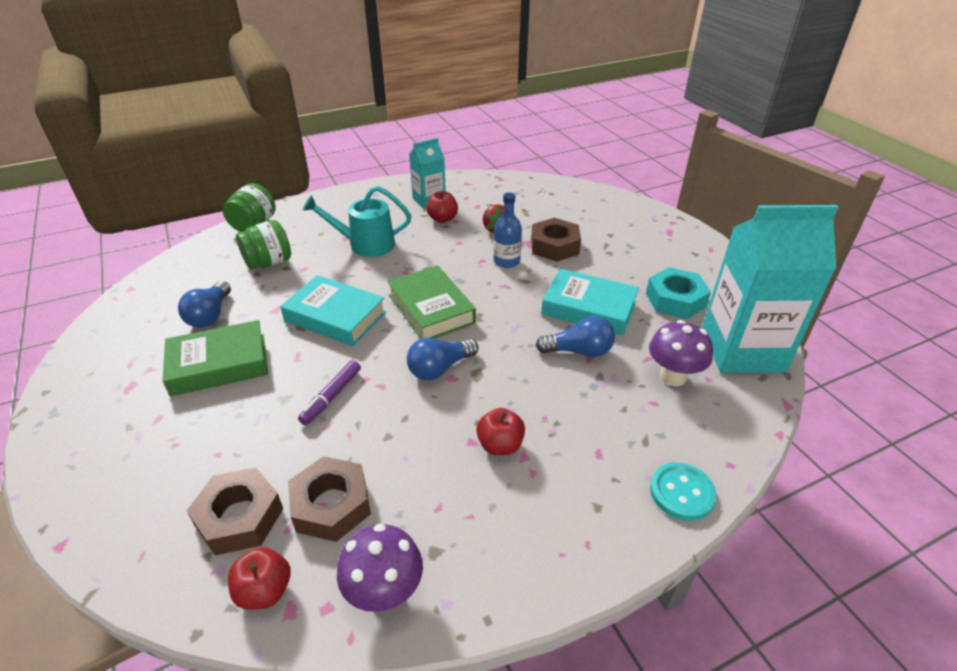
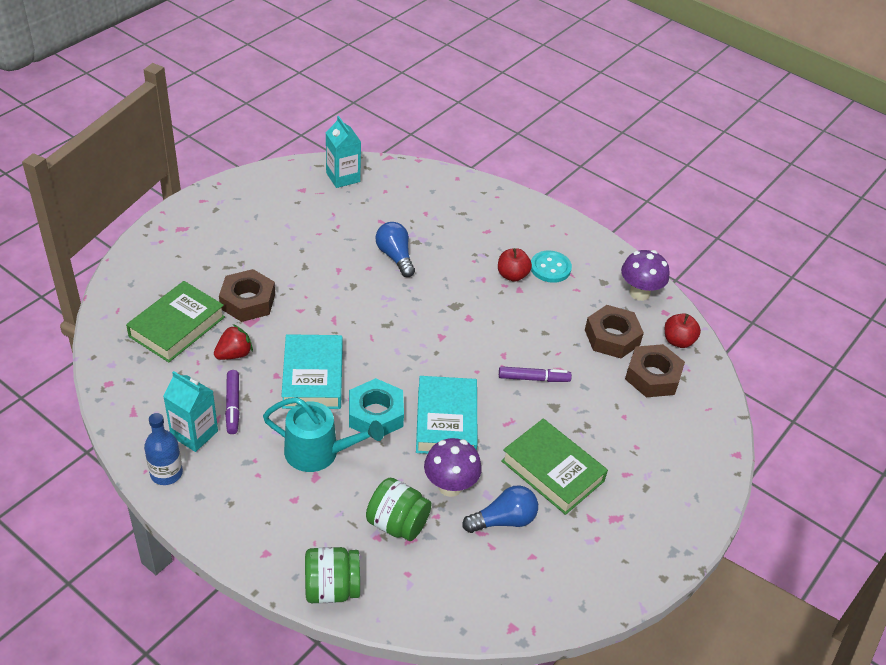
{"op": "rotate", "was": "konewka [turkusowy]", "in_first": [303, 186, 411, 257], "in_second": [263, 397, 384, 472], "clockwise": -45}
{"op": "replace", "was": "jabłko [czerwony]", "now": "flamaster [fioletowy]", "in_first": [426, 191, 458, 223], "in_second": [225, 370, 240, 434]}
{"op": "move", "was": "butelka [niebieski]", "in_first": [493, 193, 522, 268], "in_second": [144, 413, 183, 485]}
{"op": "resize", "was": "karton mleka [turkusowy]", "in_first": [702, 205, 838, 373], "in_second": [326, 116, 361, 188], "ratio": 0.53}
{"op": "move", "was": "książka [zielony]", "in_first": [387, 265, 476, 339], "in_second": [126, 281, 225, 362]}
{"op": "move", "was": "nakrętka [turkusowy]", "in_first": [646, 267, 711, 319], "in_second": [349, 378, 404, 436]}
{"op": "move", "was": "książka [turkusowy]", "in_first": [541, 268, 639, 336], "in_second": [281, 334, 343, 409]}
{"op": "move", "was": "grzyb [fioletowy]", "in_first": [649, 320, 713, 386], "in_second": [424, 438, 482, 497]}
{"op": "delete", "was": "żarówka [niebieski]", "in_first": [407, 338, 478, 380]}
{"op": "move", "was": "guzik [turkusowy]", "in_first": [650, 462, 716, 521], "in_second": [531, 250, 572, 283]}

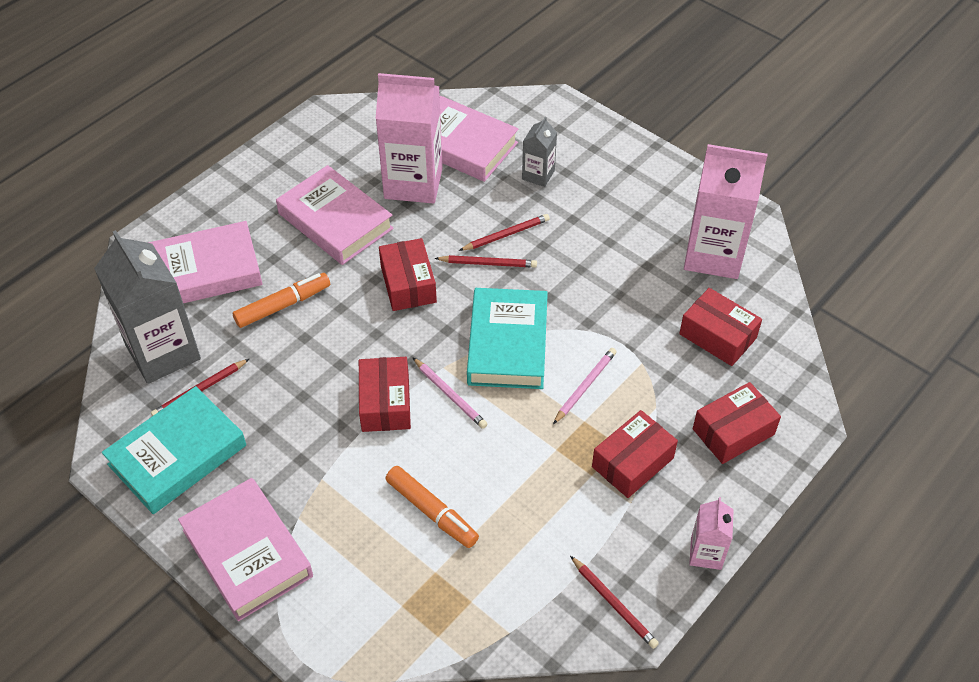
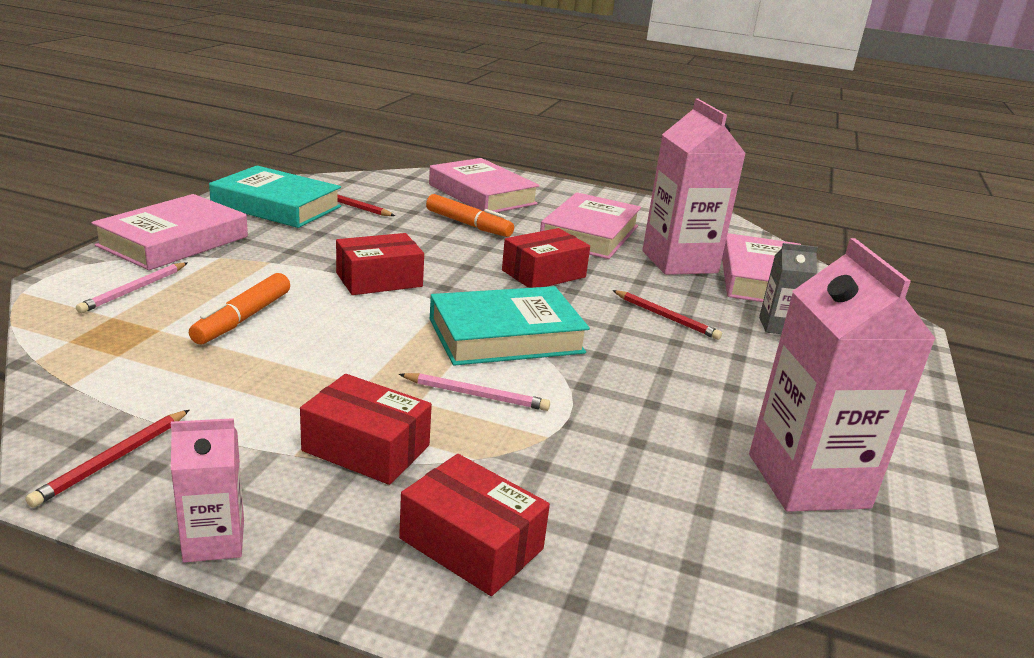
{"op": "delete", "was": "karton mleka [szary]", "in_first": [94, 230, 201, 384]}
{"op": "delete", "was": "ołówek [czerwony]", "in_first": [435, 255, 537, 268]}
{"op": "delete", "was": "pudełko [czerwony]", "in_first": [679, 288, 762, 366]}
{"op": "move", "was": "ołówek [różowy]", "in_first": [413, 358, 487, 429], "in_second": [76, 262, 188, 313]}

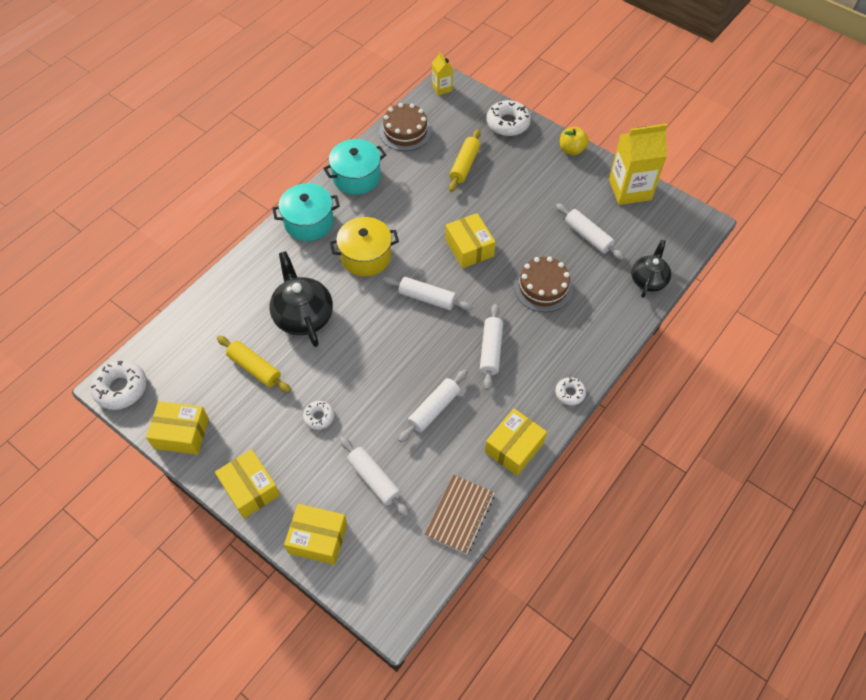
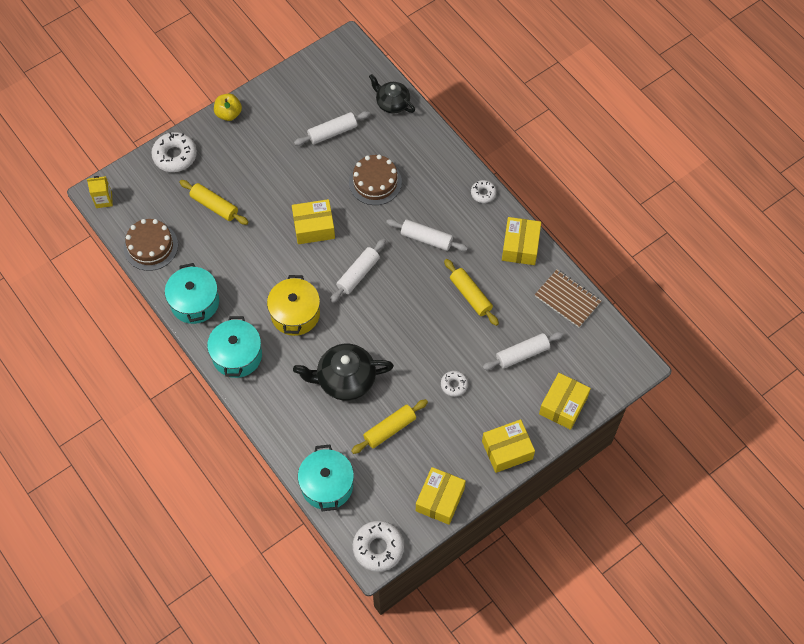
{"op": "delete", "was": "karton mleka [żółty]", "in_first": [609, 124, 667, 205]}
{"op": "recolor", "was": "wałek do ciasta [biały]", "now": "wałek do ciasta [żółty]", "in_first": [399, 369, 468, 443], "in_second": [444, 259, 499, 326]}
{"op": "rotate", "was": "pudełko [żółty]", "in_first": [485, 409, 547, 476], "in_second": [502, 217, 541, 265], "clockwise": 45}
{"op": "insert", "now": "garnek [turkusowy]", "in_second": [298, 444, 354, 511]}

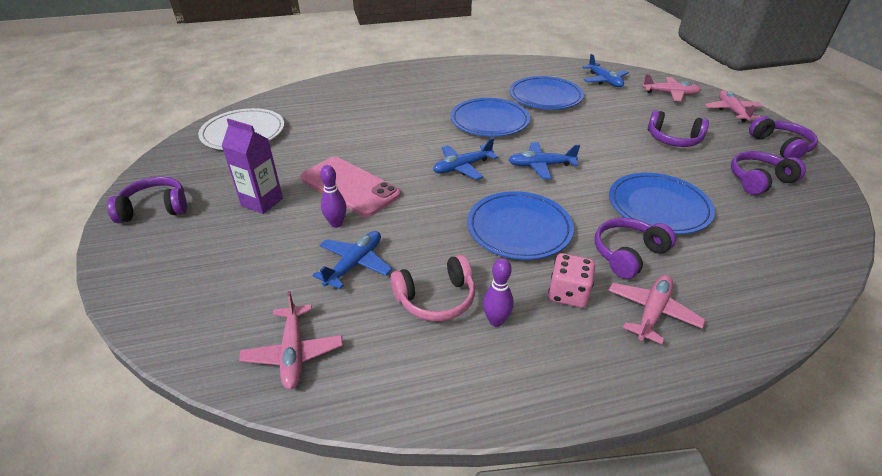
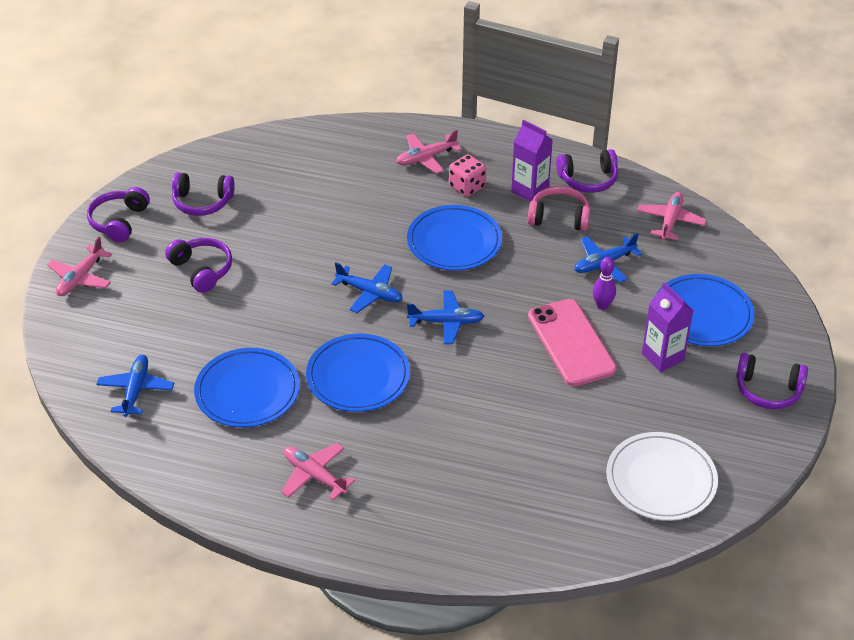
{"op": "move", "was": "samolot [różowy]", "in_first": [642, 74, 701, 101], "in_second": [281, 443, 355, 500]}
{"op": "move", "was": "talerz [niebieski]", "in_first": [609, 173, 715, 234], "in_second": [657, 274, 754, 346]}
{"op": "move", "was": "słuchawki [fioletowy]", "in_first": [595, 218, 676, 279], "in_second": [556, 149, 618, 193]}
{"op": "replace", "was": "kręgiel [fioletowy]", "now": "karton mleka [fioletowy]", "in_first": [483, 258, 514, 327], "in_second": [511, 120, 553, 202]}

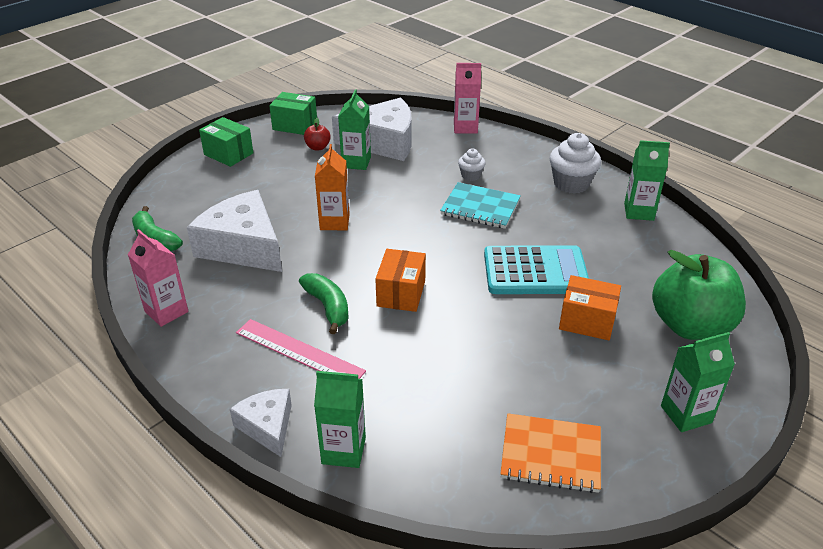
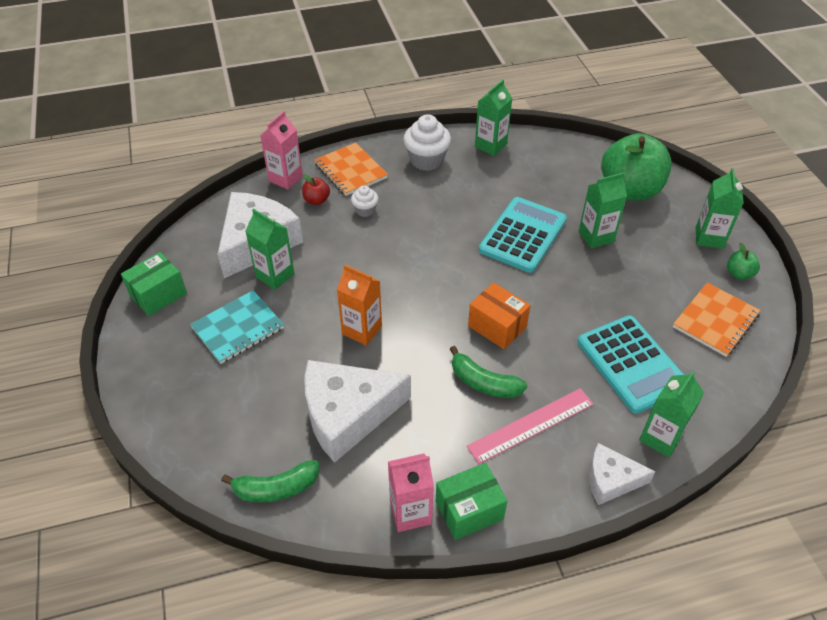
{"op": "move", "was": "pudełko [zielony]", "in_first": [199, 117, 253, 167], "in_second": [436, 463, 507, 540]}
{"op": "move", "was": "jabłko [czerwony]", "in_first": [304, 117, 331, 150], "in_second": [302, 174, 330, 205]}
{"op": "move", "was": "zeszyt [turkusowy]", "in_first": [440, 182, 521, 229], "in_second": [190, 290, 284, 364]}
{"op": "rotate", "was": "banan [zielony]", "in_first": [299, 273, 349, 334], "in_second": [450, 346, 527, 398], "clockwise": -150}
{"op": "replace", "was": "pudełko [pomarańczowy]", "now": "karton mleka [zielony]", "in_first": [559, 275, 621, 340], "in_second": [579, 173, 627, 249]}
{"op": "insert", "now": "zeszyt [pomarańczowy]", "in_second": [314, 142, 388, 196]}
{"op": "insert", "now": "jabłko [zielony]", "in_second": [727, 243, 760, 280]}
{"op": "insert", "now": "kalkulator [turkusowy]", "in_second": [578, 315, 684, 414]}

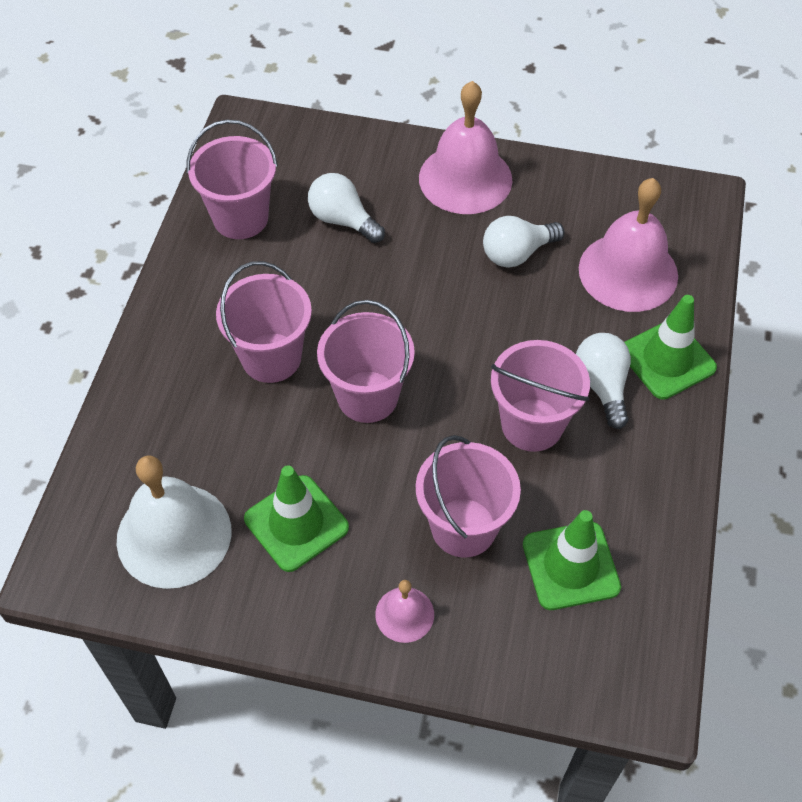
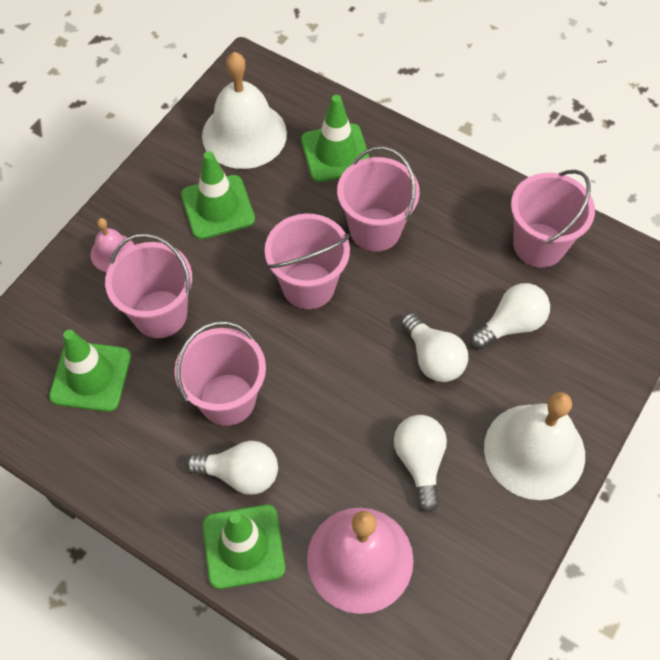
{"op": "recolor", "was": "dzwonek [różowy]", "now": "dzwonek [biały]", "in_first": [419, 81, 512, 214], "in_second": [484, 392, 585, 500]}
{"op": "insert", "now": "pachołek [zielony]", "in_second": [301, 95, 370, 182]}
{"op": "insert", "now": "żarówka [biały]", "in_second": [401, 313, 468, 382]}

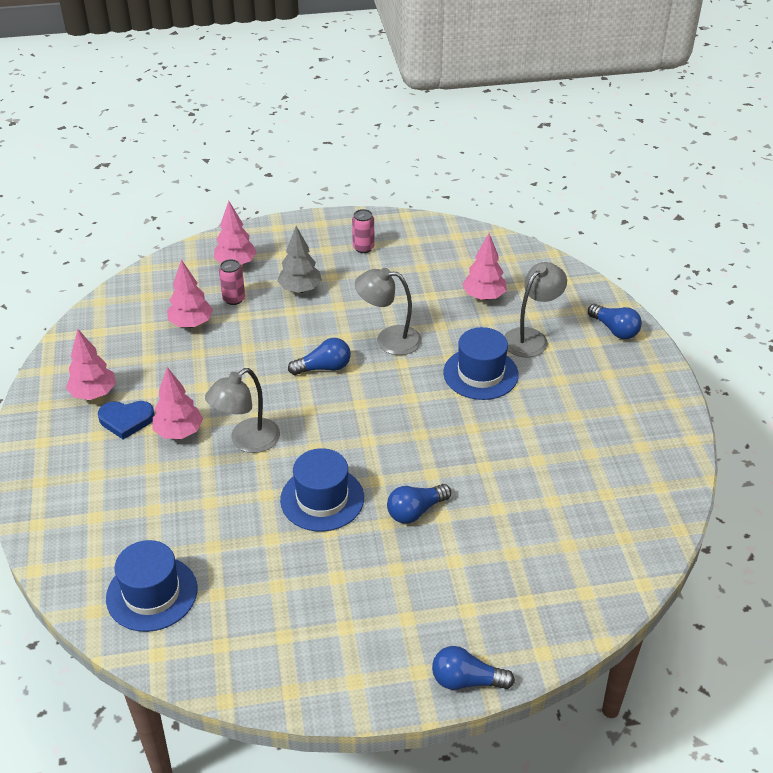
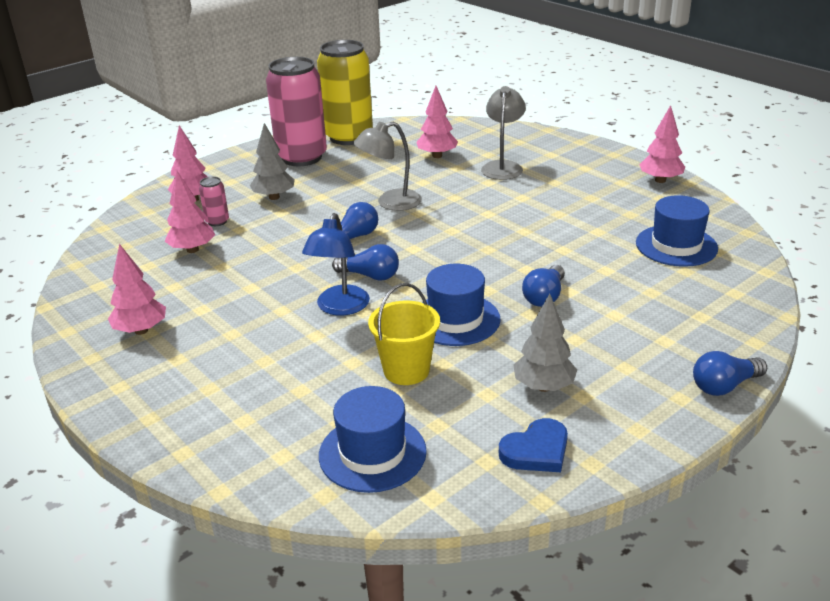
{"op": "resize", "was": "puszka [różowy]", "in_first": [352, 209, 374, 253], "in_second": [266, 57, 327, 166], "ratio": 2.41}
{"op": "move", "was": "żarówka [niebieski]", "in_first": [588, 304, 642, 339], "in_second": [332, 244, 399, 281]}
{"op": "move", "was": "kapelusz [niebieski]", "in_first": [443, 327, 519, 400], "in_second": [636, 195, 718, 267]}
{"op": "move", "was": "drzewko [różowy]", "in_first": [152, 367, 203, 439], "in_second": [639, 105, 685, 183]}
{"op": "recolor", "was": "lampka [szary]", "now": "lampka [niebieski]", "in_first": [205, 368, 280, 453], "in_second": [302, 213, 370, 316]}
{"op": "move", "was": "serce [niebieski]", "in_first": [98, 401, 155, 440], "in_second": [499, 418, 568, 472]}
{"op": "insert", "now": "puszka [żółty]", "in_second": [317, 40, 373, 145]}
{"op": "insert", "now": "wiadro [żółty]", "in_second": [368, 283, 440, 385]}
{"op": "insert", "now": "drzewko [szary]", "in_second": [513, 294, 577, 392]}

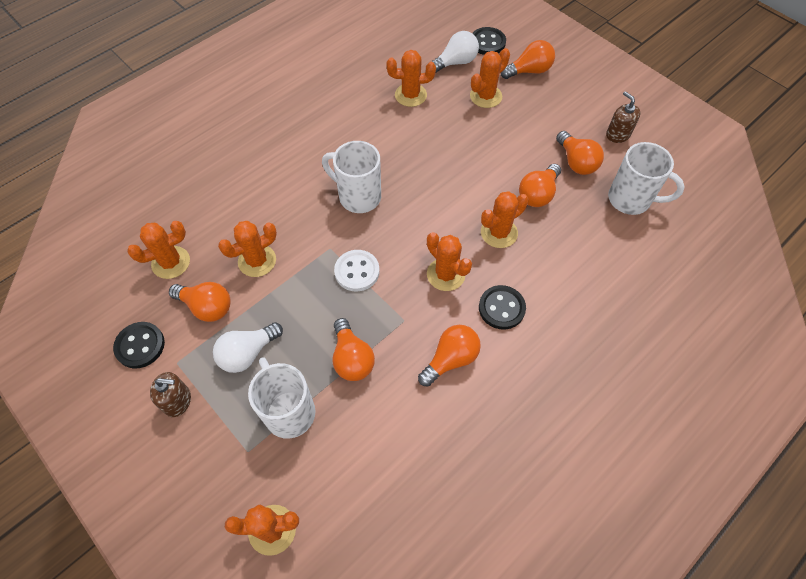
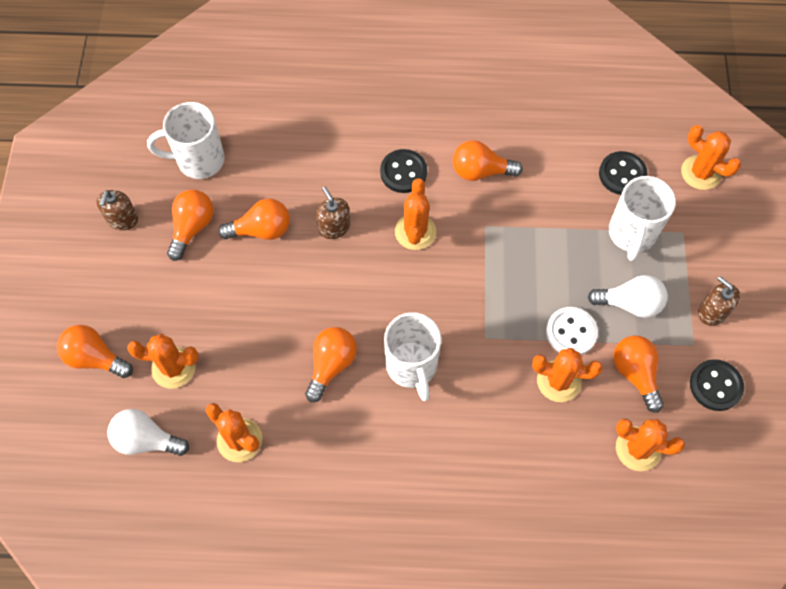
{"op": "move", "was": "guzik [czarny]", "in_first": [472, 27, 506, 55], "in_second": [599, 151, 648, 195]}
{"op": "rotate", "was": "kubek [biały]", "in_first": [608, 142, 685, 215], "in_second": [147, 102, 225, 179], "clockwise": -75}
{"op": "replace", "was": "kaktus [pomarańczowy]", "now": "dozownik mydła [brązowy]", "in_first": [481, 191, 529, 248], "in_second": [316, 187, 350, 239]}
{"op": "move", "was": "guzik [biały]", "in_first": [334, 250, 380, 291], "in_second": [546, 307, 598, 355]}
{"op": "move", "was": "żarówka [pomarańczowy]", "in_first": [333, 318, 375, 381], "in_second": [305, 327, 357, 402]}

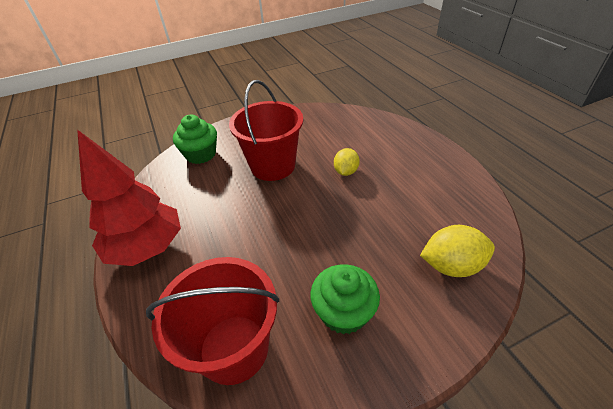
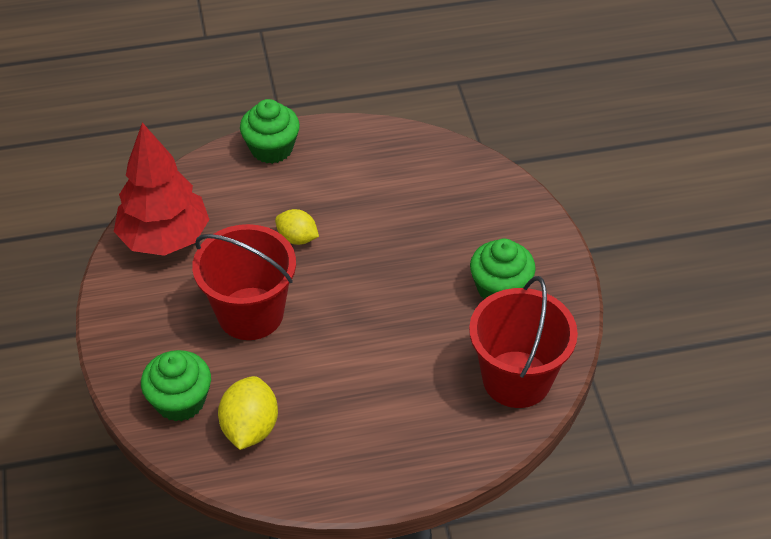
{"op": "move", "was": "drzewko [czerwony]", "in_first": [77, 130, 181, 266], "in_second": [114, 122, 210, 256]}
{"op": "move", "was": "cytryna [żółty]", "in_first": [420, 225, 495, 277], "in_second": [218, 376, 278, 450]}
{"op": "insert", "now": "muffinka [zielony]", "in_second": [240, 99, 300, 164]}

